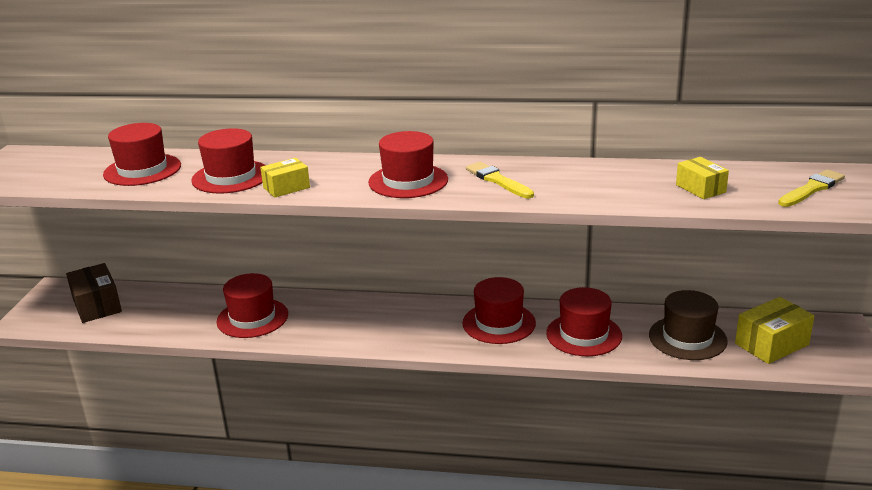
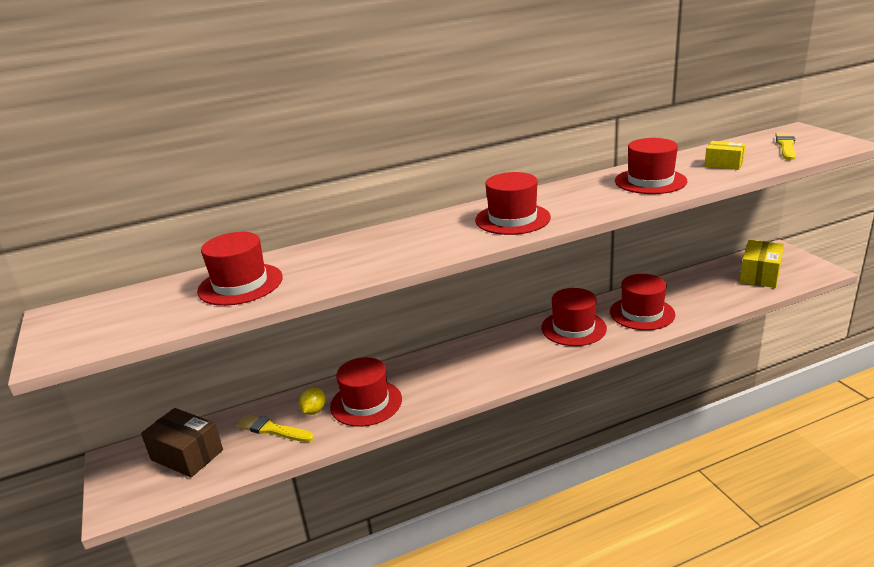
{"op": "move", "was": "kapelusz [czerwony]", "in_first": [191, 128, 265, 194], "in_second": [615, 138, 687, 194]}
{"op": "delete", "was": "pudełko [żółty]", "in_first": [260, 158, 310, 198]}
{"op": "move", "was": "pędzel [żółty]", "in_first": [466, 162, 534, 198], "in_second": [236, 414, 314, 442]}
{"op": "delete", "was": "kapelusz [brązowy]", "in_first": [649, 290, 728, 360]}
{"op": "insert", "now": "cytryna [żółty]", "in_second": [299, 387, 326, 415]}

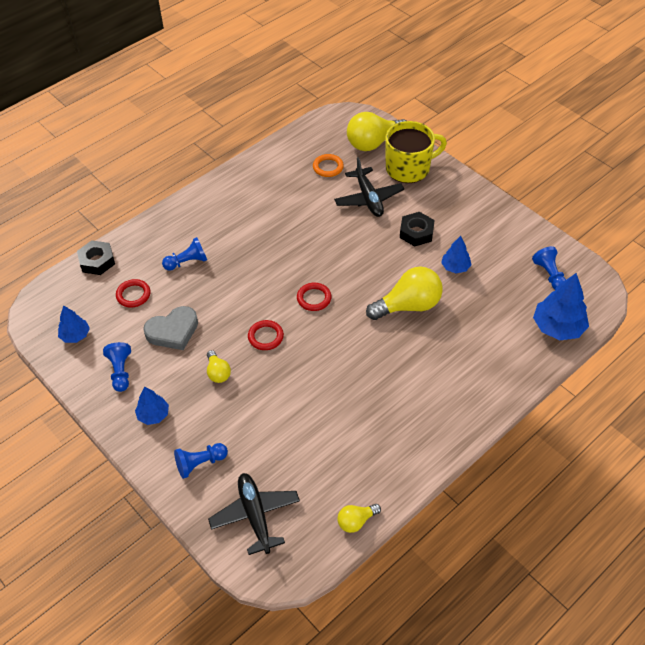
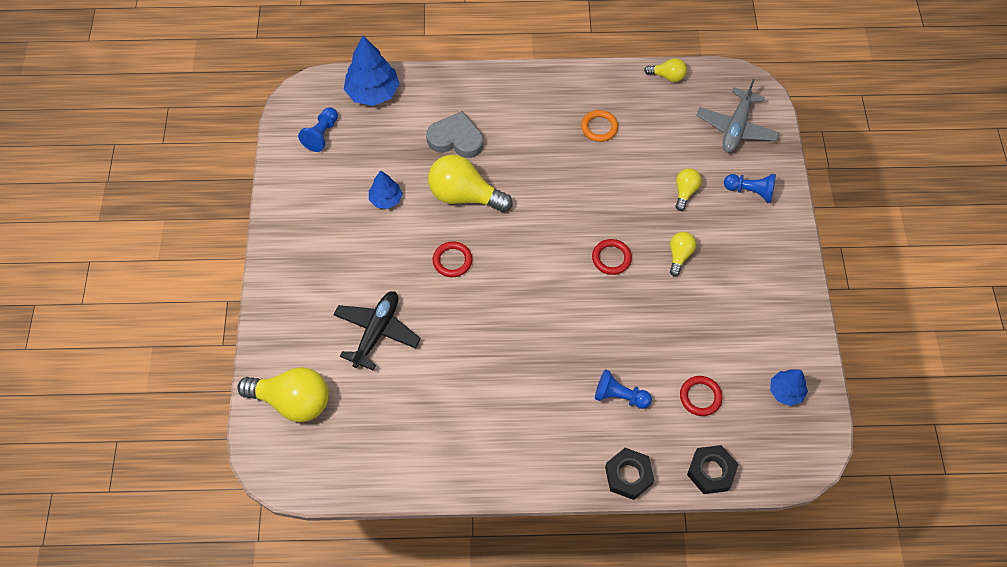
{"op": "delete", "was": "kubek [żółty]", "in_first": [385, 121, 447, 183]}
{"op": "move", "was": "pierścień [pomarańczowy]", "in_first": [313, 154, 344, 177], "in_second": [581, 110, 618, 142]}
{"op": "move", "was": "nakrętka [czarny]", "in_first": [400, 212, 435, 247], "in_second": [605, 448, 654, 500]}
{"op": "move", "was": "pierścień [czerwony]", "in_first": [297, 283, 332, 311], "in_second": [433, 241, 472, 277]}
{"op": "move", "was": "serce [szary]", "in_first": [143, 306, 198, 350], "in_second": [426, 111, 483, 158]}
{"op": "delete", "was": "pionek [niebieski]", "in_first": [103, 342, 131, 392]}
{"op": "delete", "was": "drzewko [niebieski]", "in_first": [135, 387, 169, 425]}
{"op": "recolor", "was": "samolot [czarny]", "now": "samolot [szary]", "in_first": [208, 473, 300, 555], "in_second": [696, 79, 779, 153]}
{"op": "insert", "now": "żarówka [żółty]", "in_second": [676, 168, 701, 211]}

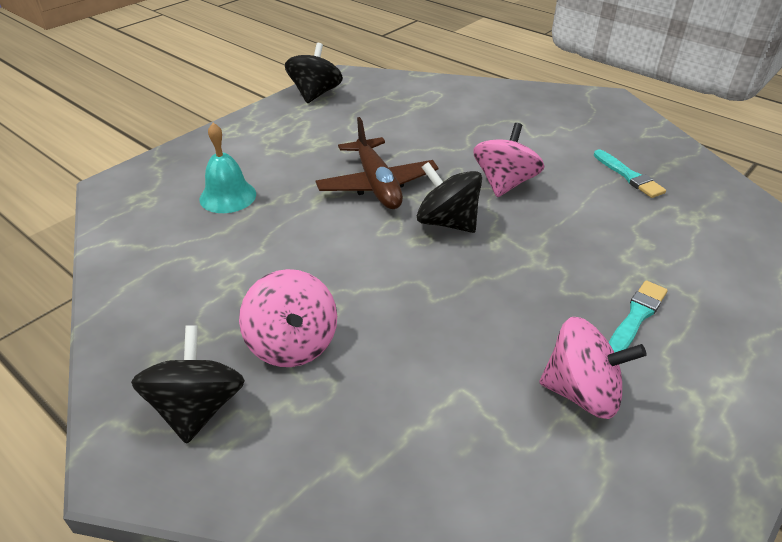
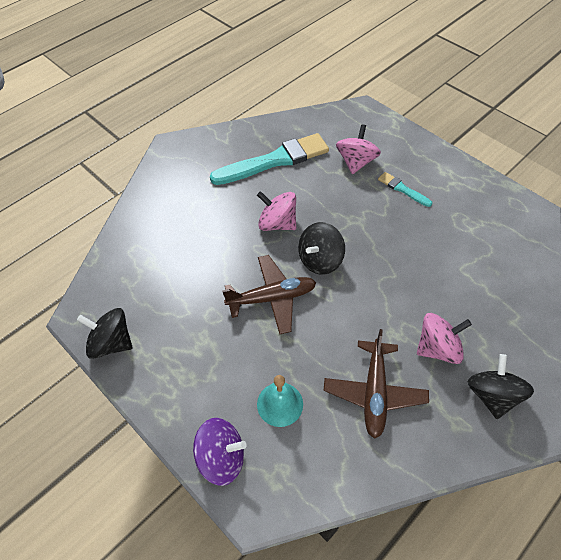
{"op": "resize", "was": "pędzel [turkusowy]", "in_first": [594, 149, 666, 198], "in_second": [210, 133, 329, 185], "ratio": 2.14}
{"op": "move", "was": "bączek [różowy]", "in_first": [539, 317, 647, 419], "in_second": [336, 124, 381, 174]}
{"op": "rotate", "was": "bączek [czarny]", "in_first": [131, 325, 245, 444], "in_second": [468, 354, 534, 419], "clockwise": 90}
{"op": "insert", "now": "samolot [brązowy]", "in_second": [324, 329, 429, 439]}
{"op": "insert", "now": "bączek [fioletowy]", "in_second": [193, 418, 247, 486]}

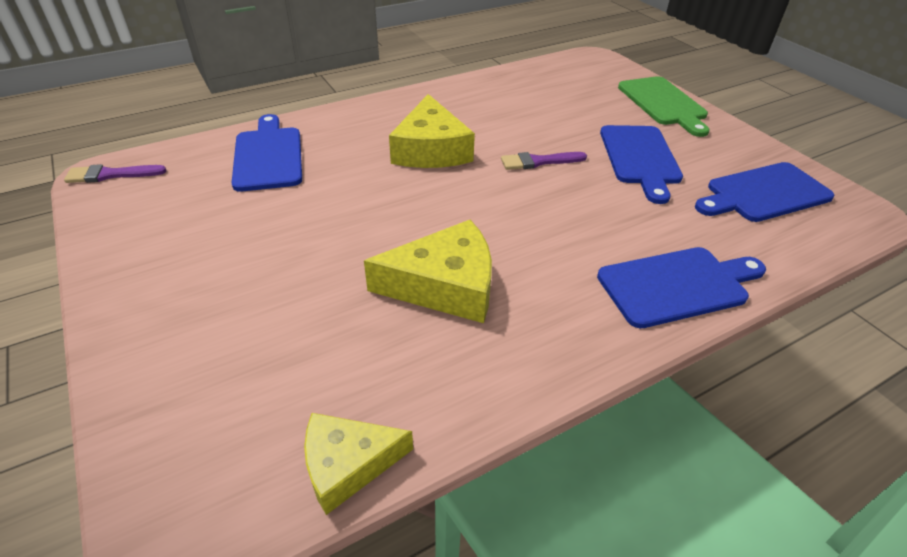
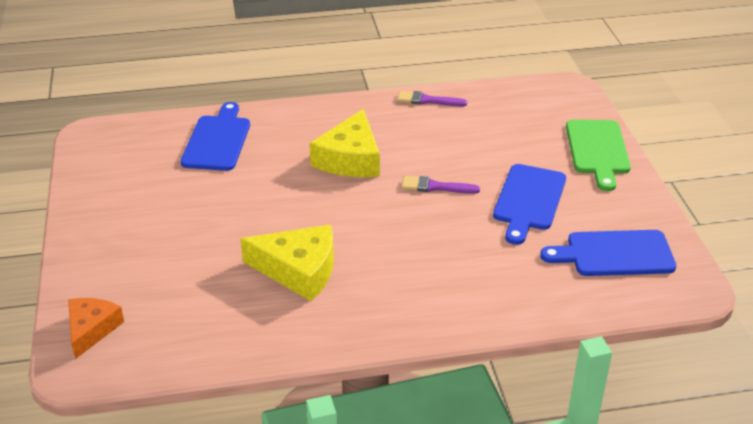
{"op": "move", "was": "pędzel [fioletowy]", "in_first": [64, 164, 167, 183], "in_second": [397, 91, 467, 107]}
{"op": "delete", "was": "deska do krojenia [niebieski]", "in_first": [597, 247, 766, 328]}
{"op": "delete", "was": "ser [żółty]", "in_first": [304, 413, 413, 515]}
{"op": "insert", "now": "ser [pomarańczowy]", "in_second": [68, 298, 124, 359]}

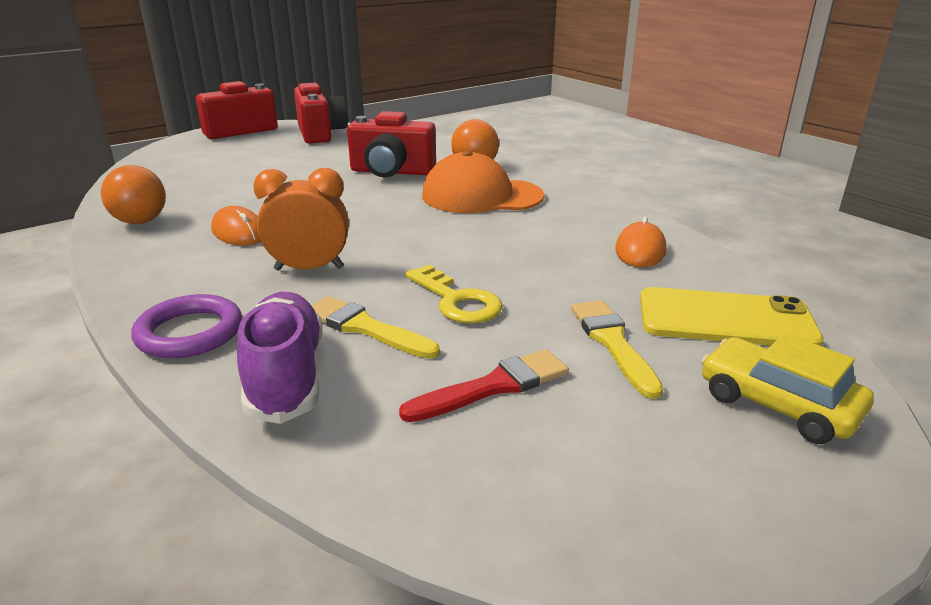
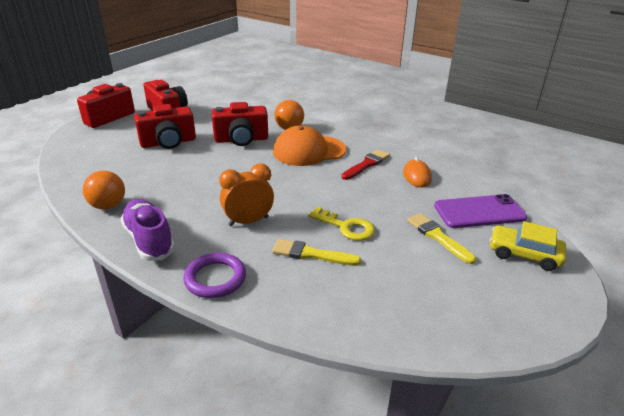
{"op": "delete", "was": "myszka [pomarańczowy]", "in_first": [211, 206, 261, 246]}
{"op": "recolor", "was": "telefon [żółty]", "now": "telefon [fioletowy]", "in_first": [640, 287, 824, 346], "in_second": [434, 194, 528, 228]}
{"op": "move", "was": "but [fioletowy]", "in_first": [237, 292, 323, 424], "in_second": [120, 199, 175, 261]}
{"op": "move", "was": "pędzel [czerwony]", "in_first": [399, 349, 569, 422], "in_second": [341, 149, 390, 180]}
{"op": "insert", "now": "aparat fotograficzny [czerwony]", "in_second": [134, 104, 196, 149]}

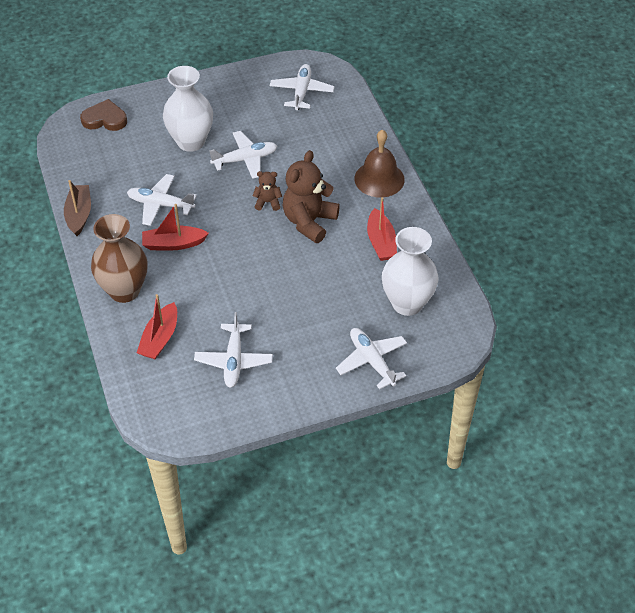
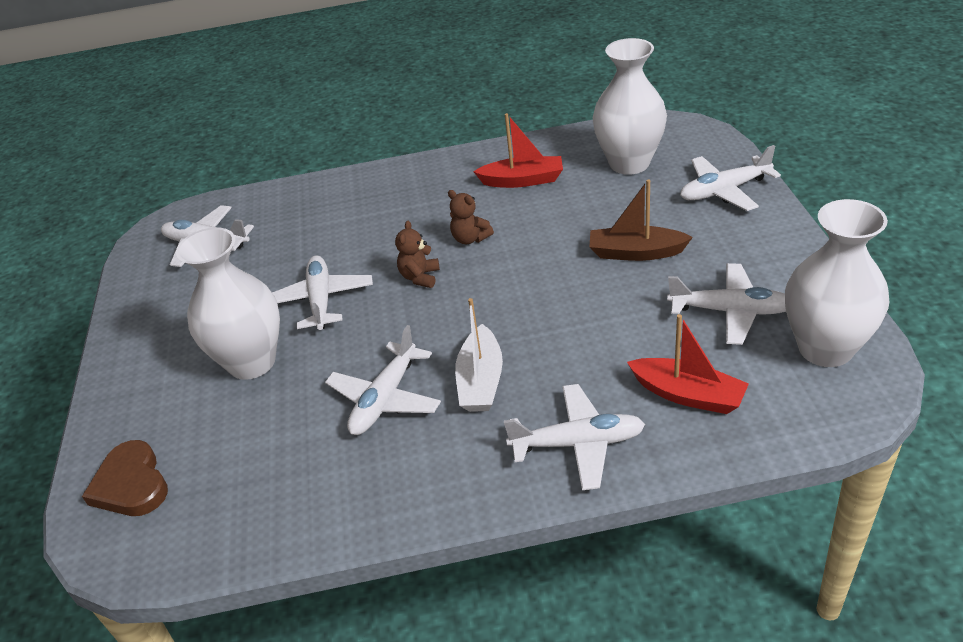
{"op": "rotate", "was": "serce [brązowy]", "in_first": [80, 99, 127, 131], "in_second": [82, 440, 168, 516], "clockwise": -45}
{"op": "delete", "was": "dzwonek [brązowy]", "in_first": [354, 130, 405, 197]}
{"op": "resize", "was": "miś [brązowy]", "in_first": [283, 150, 340, 243], "in_second": [448, 190, 494, 244], "ratio": 0.5}
{"op": "move", "was": "łódka [brązowy]", "in_first": [64, 180, 91, 236], "in_second": [590, 179, 693, 261]}
{"op": "recolor", "was": "łódka [czerwony]", "now": "łódka [biały]", "in_first": [142, 204, 209, 251], "in_second": [455, 298, 503, 412]}
{"op": "replace", "was": "wazon [brązowy]", "now": "samolot [biały]", "in_first": [91, 214, 147, 303], "in_second": [504, 384, 645, 490]}
{"op": "insert", "now": "wazon [biały]", "in_second": [785, 199, 889, 367]}

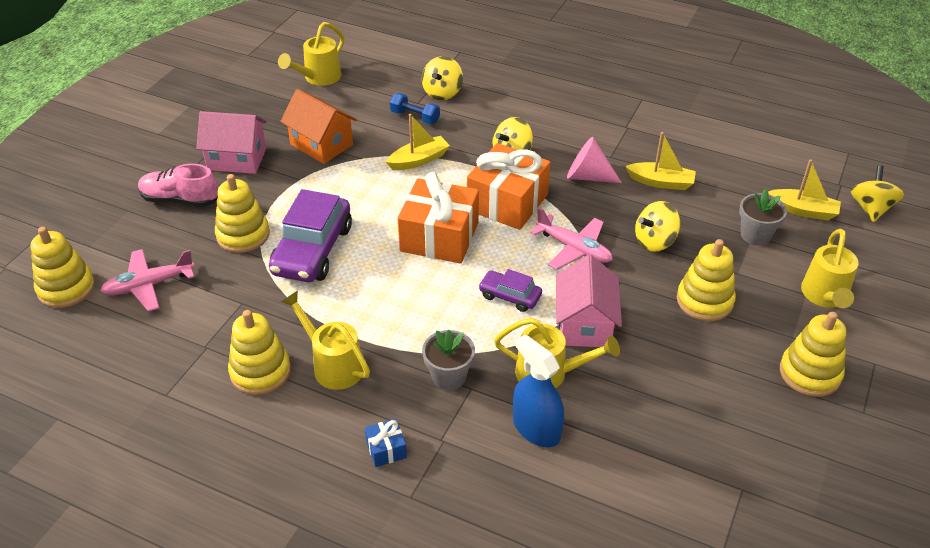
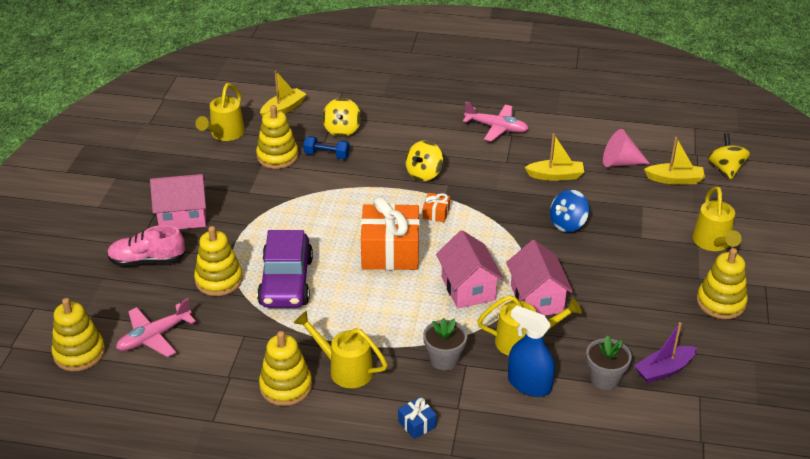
{"op": "delete", "was": "domek [pomarańczowy]", "in_first": [280, 89, 357, 164]}
{"op": "move", "was": "łódka [żółty]", "in_first": [386, 114, 450, 170], "in_second": [260, 71, 307, 116]}
{"op": "move", "was": "stożek [różowy]", "in_first": [567, 137, 622, 183], "in_second": [603, 129, 650, 167]}
{"op": "resize", "was": "prezent [pomarańczowy]", "in_first": [467, 143, 550, 230], "in_second": [423, 193, 450, 222], "ratio": 0.43}
{"op": "move", "was": "doniczka [szary]", "in_first": [739, 189, 787, 245], "in_second": [586, 335, 632, 390]}
{"op": "recolor", "was": "bączek [żółty]", "now": "bączek [niebieski]", "in_first": [635, 201, 680, 252], "in_second": [550, 189, 589, 232]}
{"op": "move", "was": "samolot [różowy]", "in_first": [530, 208, 613, 270], "in_second": [463, 102, 529, 141]}
{"op": "move", "was": "zabawka nakładanka [żółty]", "in_first": [677, 239, 736, 321], "in_second": [256, 105, 298, 169]}
{"op": "replace", "was": "samochód [fioletowy]", "now": "domek [różowy]", "in_first": [478, 269, 542, 312], "in_second": [436, 230, 504, 308]}
{"op": "insert", "now": "łódka [fioletowy]", "in_second": [634, 322, 697, 383]}

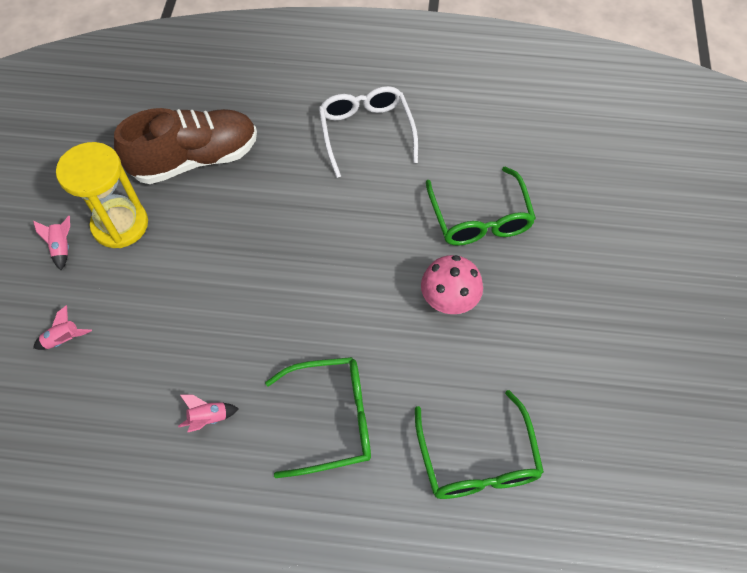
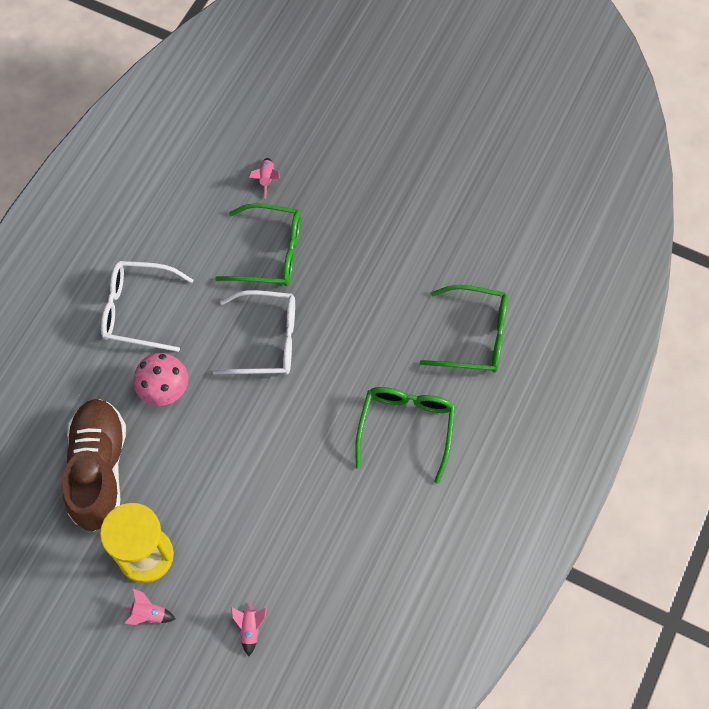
{"op": "move", "was": "grzyb [różowy]", "in_first": [421, 255, 483, 314], "in_second": [134, 353, 188, 406]}
{"op": "move", "was": "rakieta [różowy]", "in_first": [178, 394, 239, 432], "in_second": [249, 158, 280, 198]}
{"op": "insert", "now": "okulary [biały]", "in_second": [213, 290, 295, 375]}

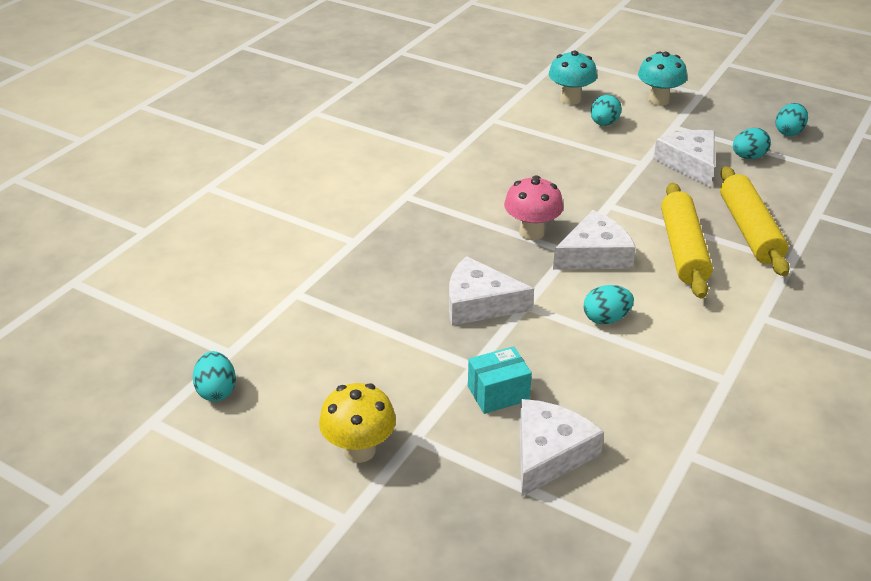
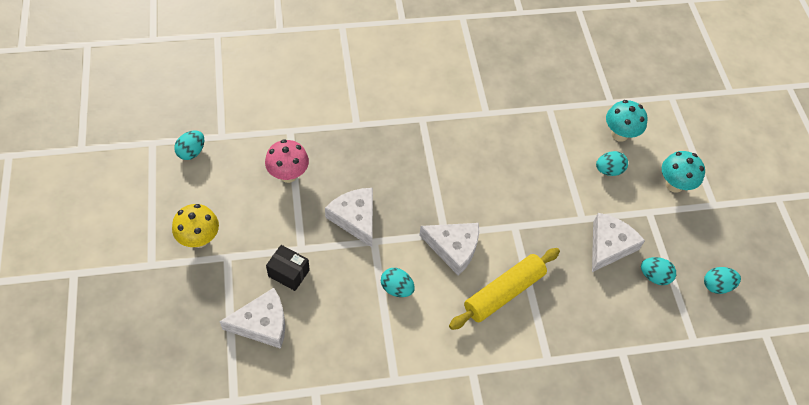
{"op": "delete", "was": "wałek do ciasta [żółty]", "in_first": [720, 166, 790, 276]}
{"op": "move", "was": "grzyb [różowy]", "in_first": [504, 175, 563, 240], "in_second": [265, 139, 309, 183]}
{"op": "recolor", "was": "pudełko [turkusowy]", "now": "pudełko [czarny]", "in_first": [468, 346, 532, 414], "in_second": [266, 245, 310, 291]}

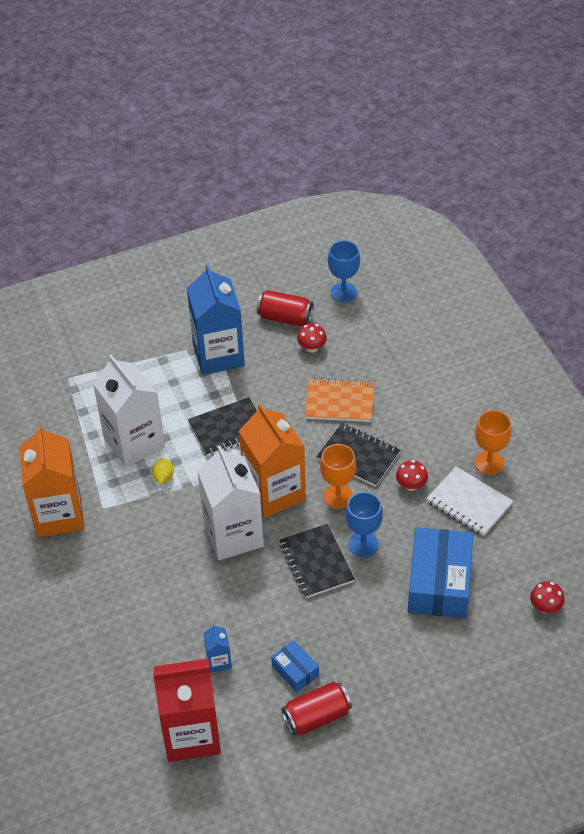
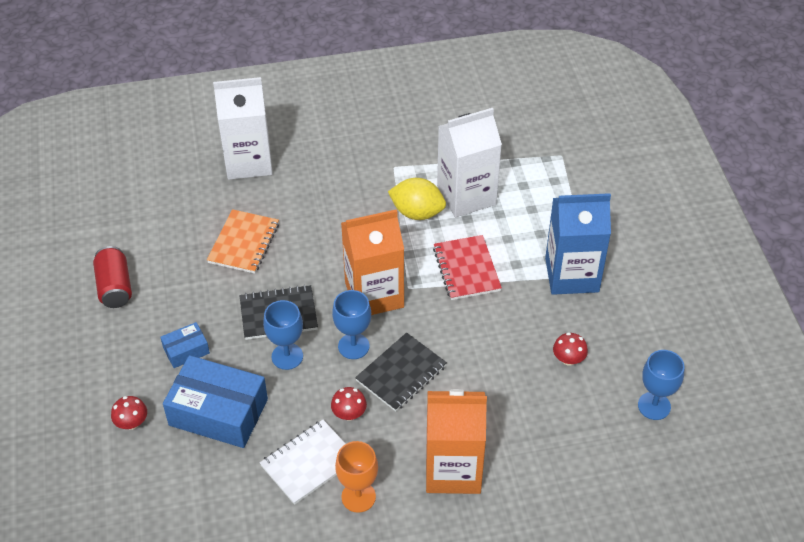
{"op": "delete", "was": "puszka [czerwony]", "in_first": [257, 290, 313, 326]}
{"op": "move", "was": "zeszyt [pomarańczowy]", "in_first": [305, 378, 374, 422], "in_second": [207, 209, 279, 274]}
{"op": "recolor", "was": "zeszyt [czarny]", "now": "zeszyt [czerwony]", "in_first": [188, 397, 257, 456], "in_second": [433, 235, 502, 300]}
{"op": "move", "was": "karton mleka [pomarańczowy]", "in_first": [19, 424, 84, 537], "in_second": [426, 389, 487, 494]}
{"op": "recolor", "was": "kielich [pomarańczowy]", "now": "kielich [niebieski]", "in_first": [320, 444, 356, 509], "in_second": [332, 290, 371, 359]}
{"op": "move", "was": "karton mleka [biały]", "in_first": [197, 445, 264, 560], "in_second": [213, 77, 273, 180]}
{"op": "resize", "was": "cytryna [żółty]", "in_first": [152, 459, 174, 484], "in_second": [388, 178, 446, 220], "ratio": 1.95}
{"op": "move", "was": "grzyb [czerwony]", "in_first": [530, 581, 565, 613], "in_second": [111, 396, 147, 430]}
{"op": "delete", "was": "karton mleka [niebieski]", "in_first": [203, 624, 232, 673]}
{"op": "move", "was": "pudełko [niebieski]", "in_first": [271, 640, 319, 692], "in_second": [160, 322, 210, 368]}
{"op": "delete", "was": "karton mleka [czerwony]", "in_first": [153, 659, 221, 762]}

